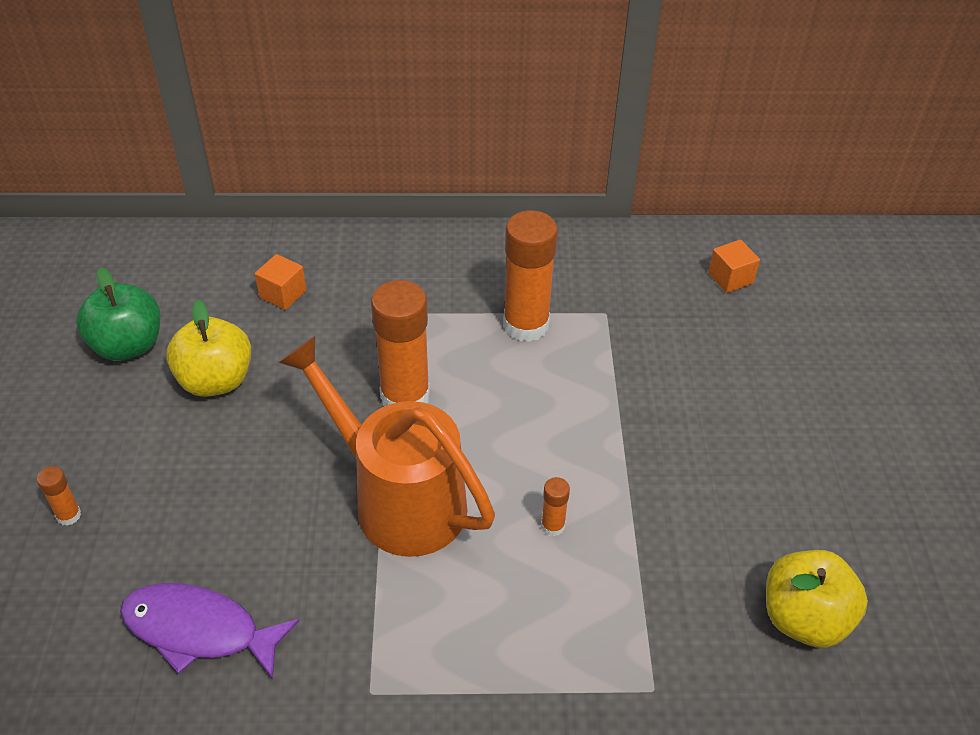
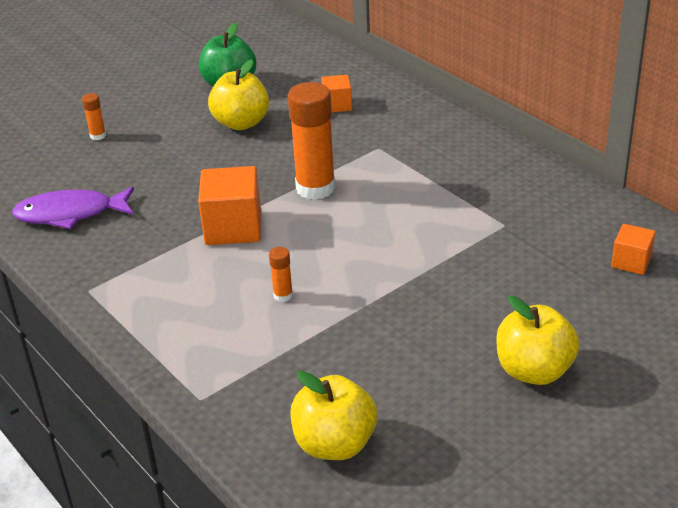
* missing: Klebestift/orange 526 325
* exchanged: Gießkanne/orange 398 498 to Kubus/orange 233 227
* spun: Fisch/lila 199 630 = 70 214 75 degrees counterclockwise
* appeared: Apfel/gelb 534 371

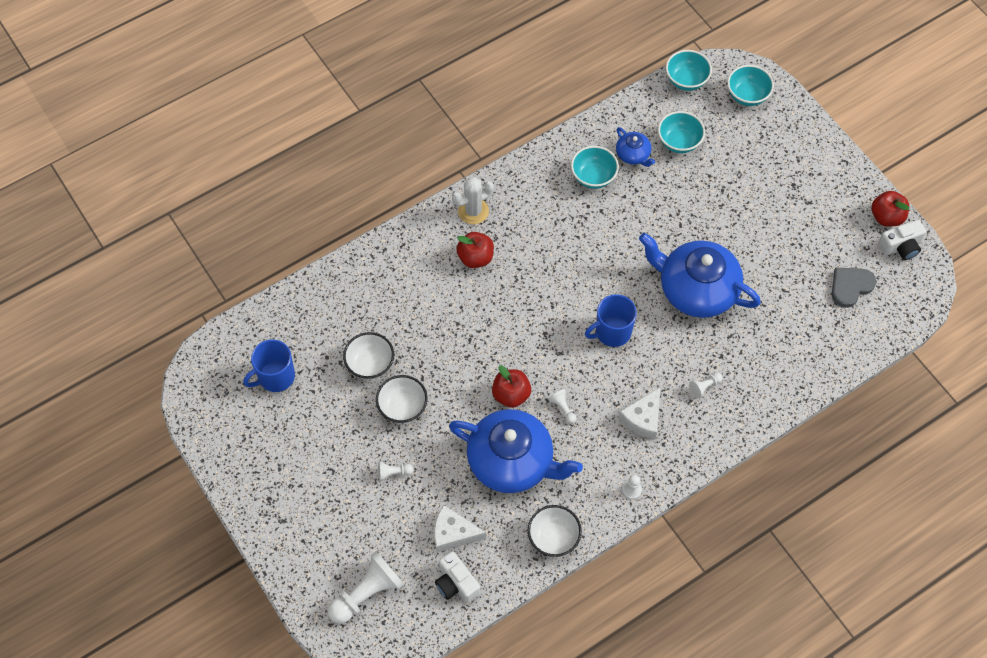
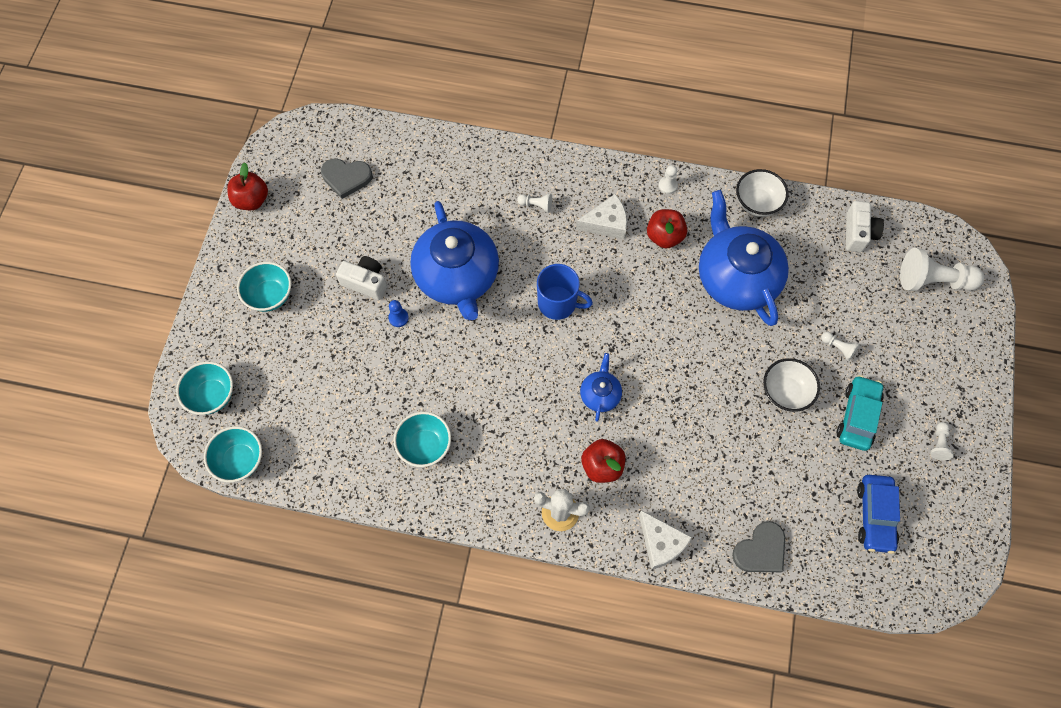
* relocated: Schüssel/türkis 679 142 to 270 295
* relocated: Teekanne/blau 633 155 to 600 394
* relocated: Kamera/weiß 900 246 to 365 282
* missing: Schüssel/weiß 370 364
* exchanged: Tasse/blau 275 377 to Auto/blau 875 516
* relocated: Apfel/rot 511 395 to 664 236
* relocated: Bauer/weiß 563 409 to 938 444
* relocated: Käse/weiß 453 533 to 661 543
* appeared: Bauer/blau 398 318
* appeared: Auto/türkis 857 416
* appeared: Herz/grau 761 550

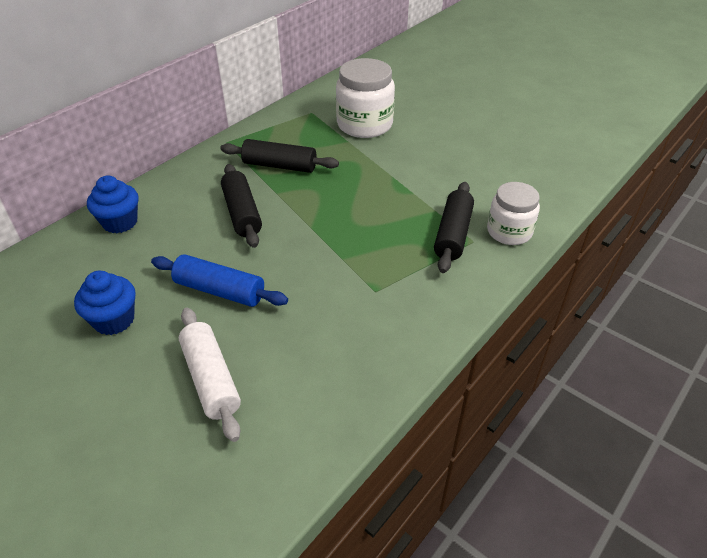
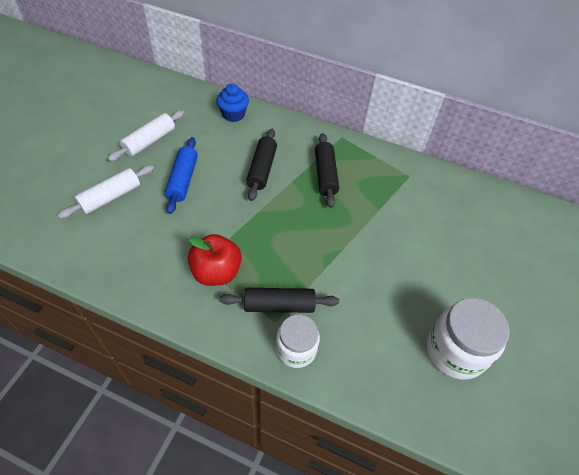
* relocated: Einmachglas/weiß 364 125 to 455 351
* spun: Nudelholz/schwarz 242 213 = 262 169 45 degrees counterclockwise
* exchanged: Muffin/blau 114 320 to Nudelholz/weiß 149 141
* appeared: Apfel/rot 216 272

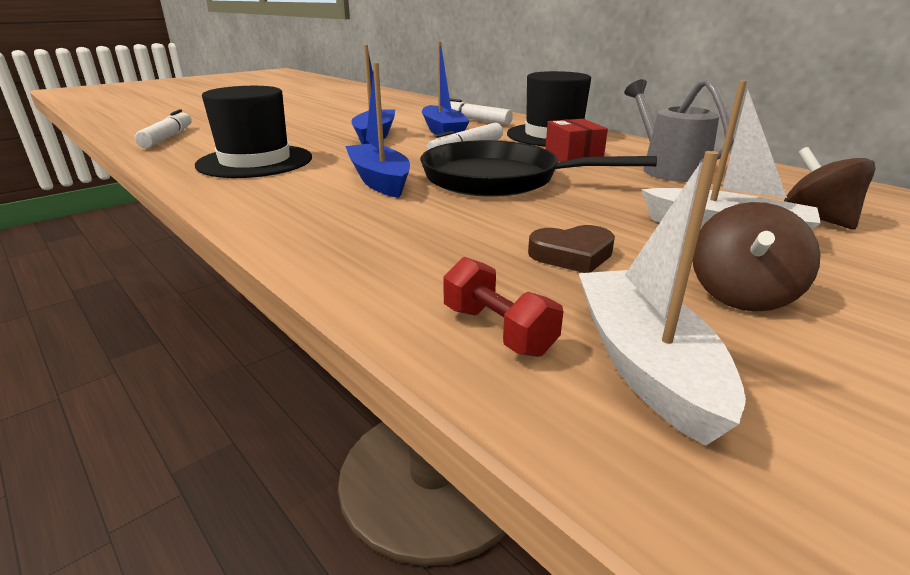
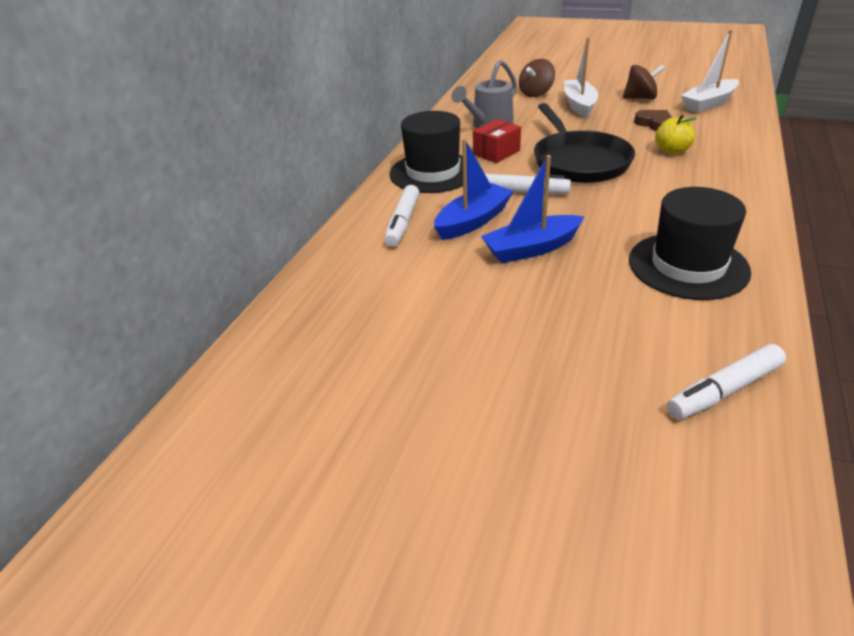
* missing: Boot/blau 379 181
* missing: Hantel/rot 498 330
* appeared: Apfel/gelb 672 151

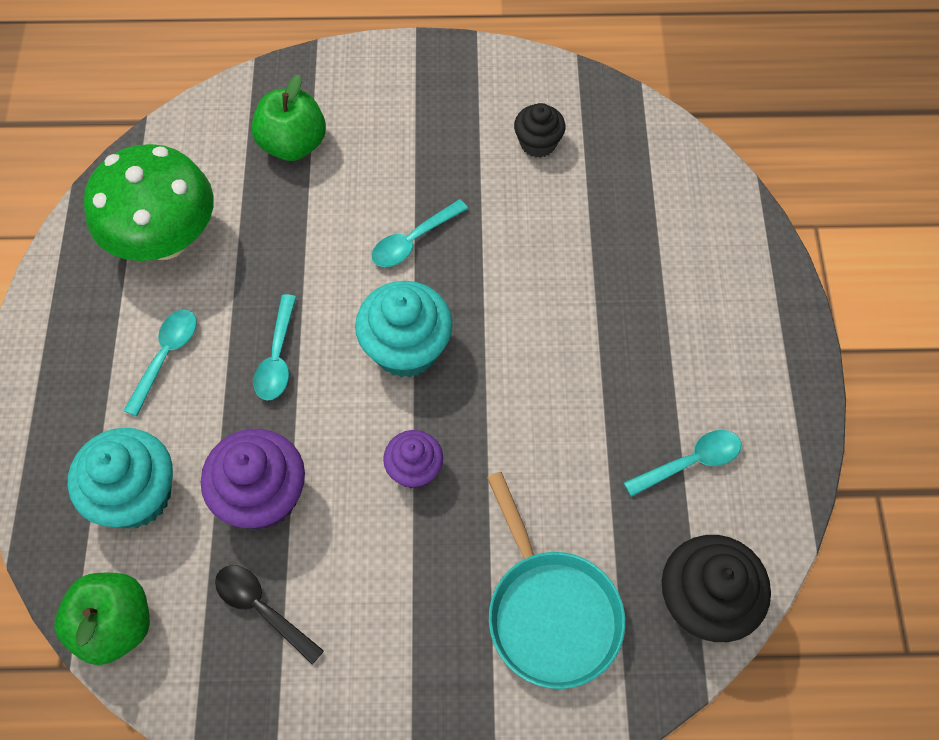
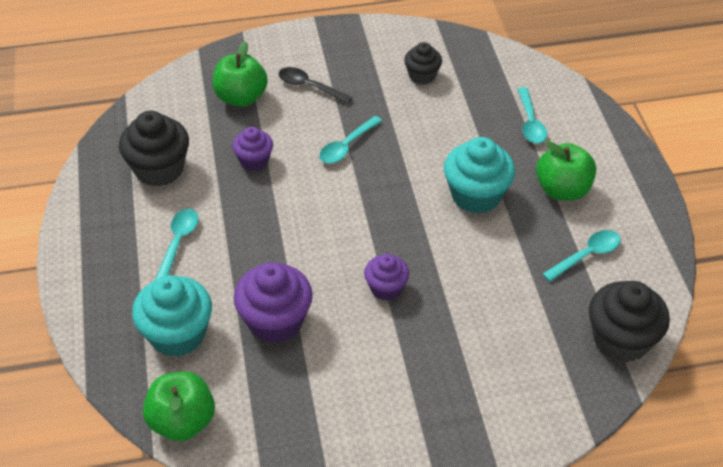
* exchanged: Pilz/grün 165 240 to Muffin/schwarz 159 169
* relocated: Muffin/türkis 406 348 to 476 195
* relocated: Löffel/türkis 277 357 to 530 123
* missing: Pfanne/türkis 550 612
* relocated: Löffel/schwarz 262 609 to 309 86
* appeared: Muffin/lila 254 160
* appeared: Apfel/grün 562 190

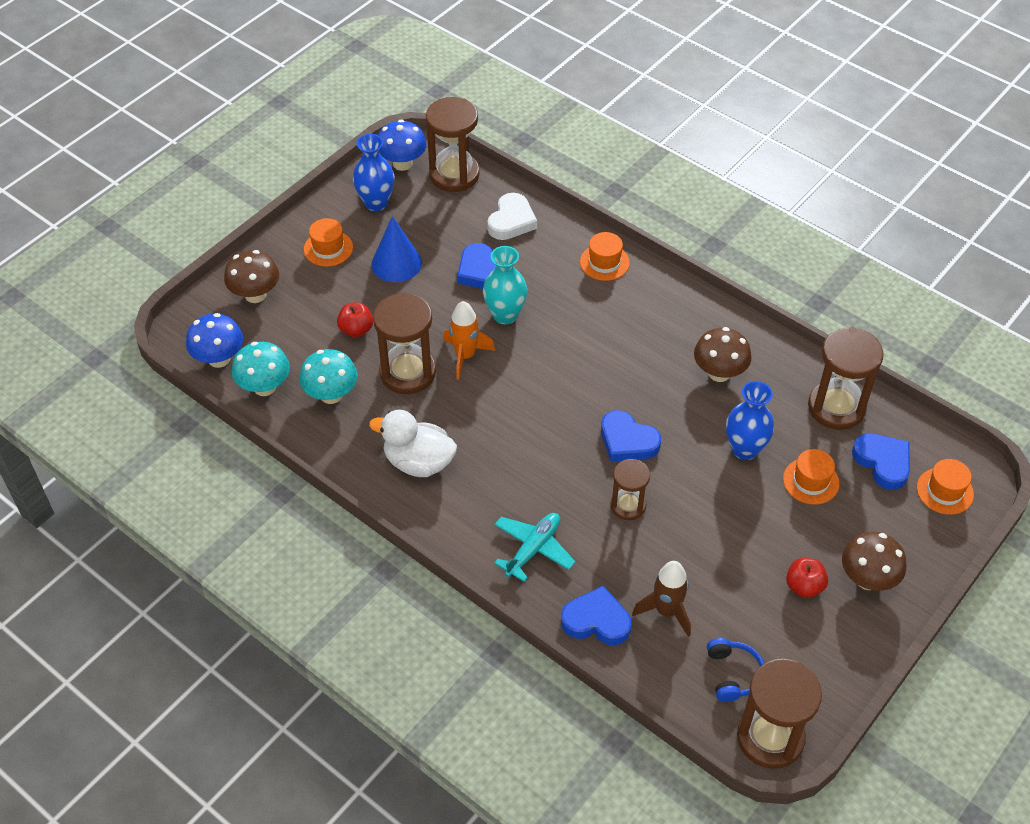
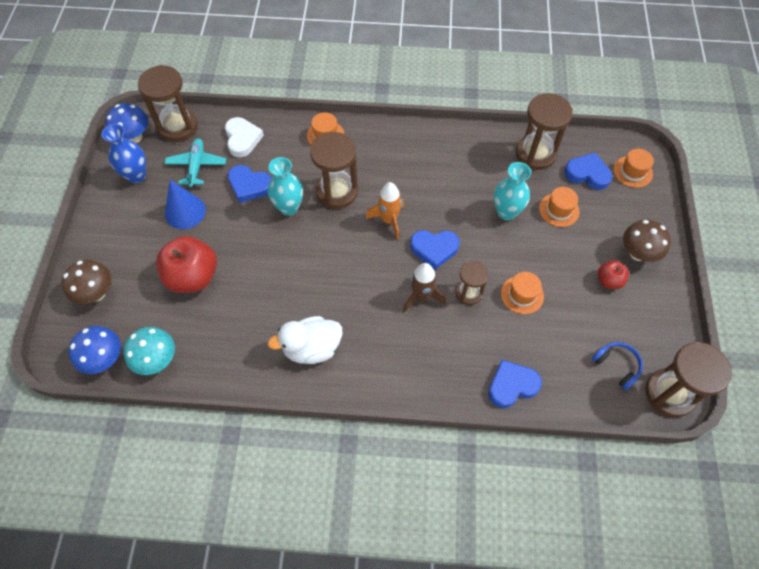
* relocated: Hut/orange 328 248 to 522 295
* relocated: Sanduhr/braun 407 373 to 337 192
* relocated: Rakete/orange 465 356 to 389 220
* size: Apfel/rot 356 330 = 193 277 x1.94
* missing: Pilz/braun 719 373
* missing: Pilz/türkis 331 395
* colour: Vase/blau 744 449 to Vase/türkis 506 212
* relocated: Flugzeug/türkis 533 549 to 196 166
* relocated: Rakete/braun 666 611 to 421 297

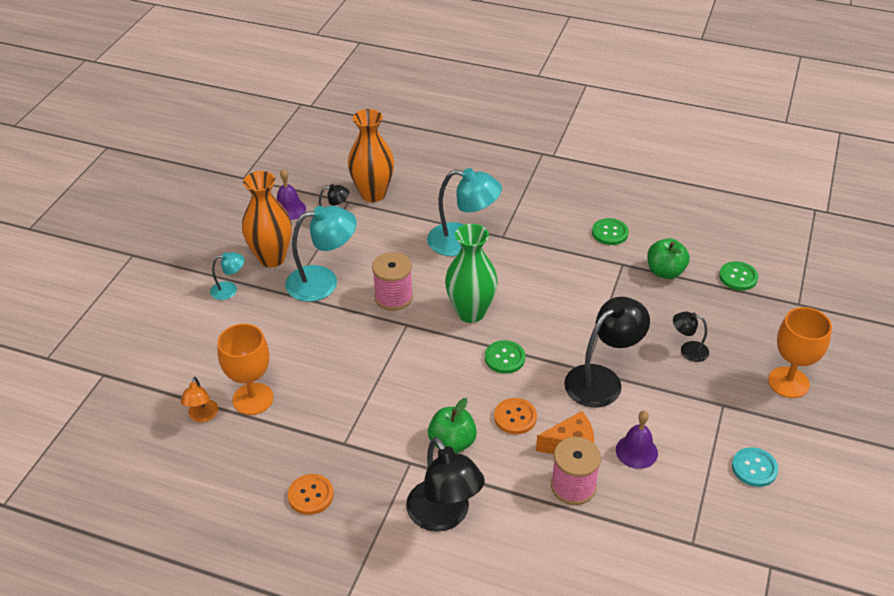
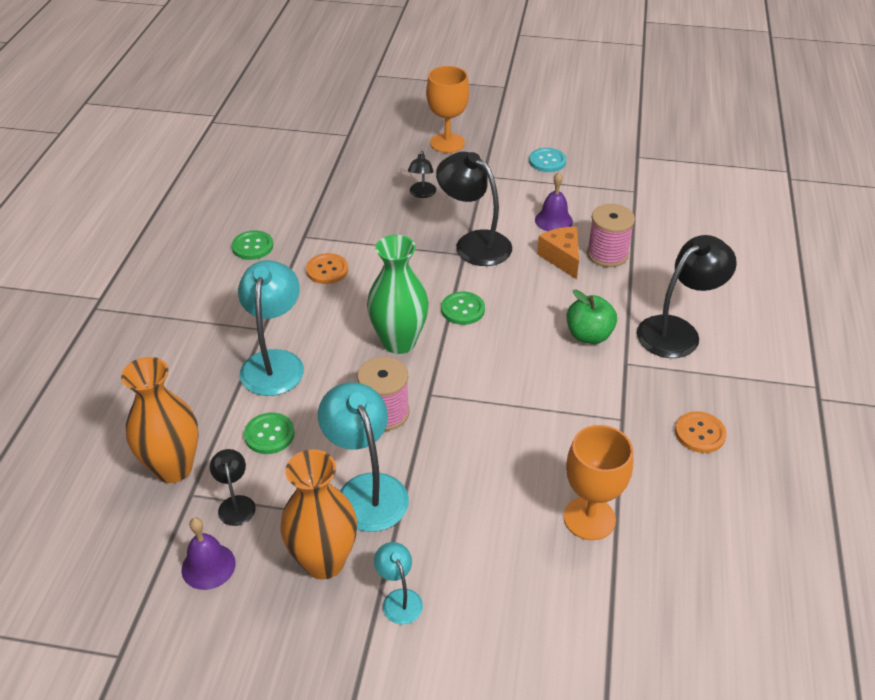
* missing: Apfel/grün 665 272
* relocated: Knopf/grün 738 277 to 269 434
* missing: Lampe/orange 202 416
* relocated: Knopf/orange 515 417 to 327 270

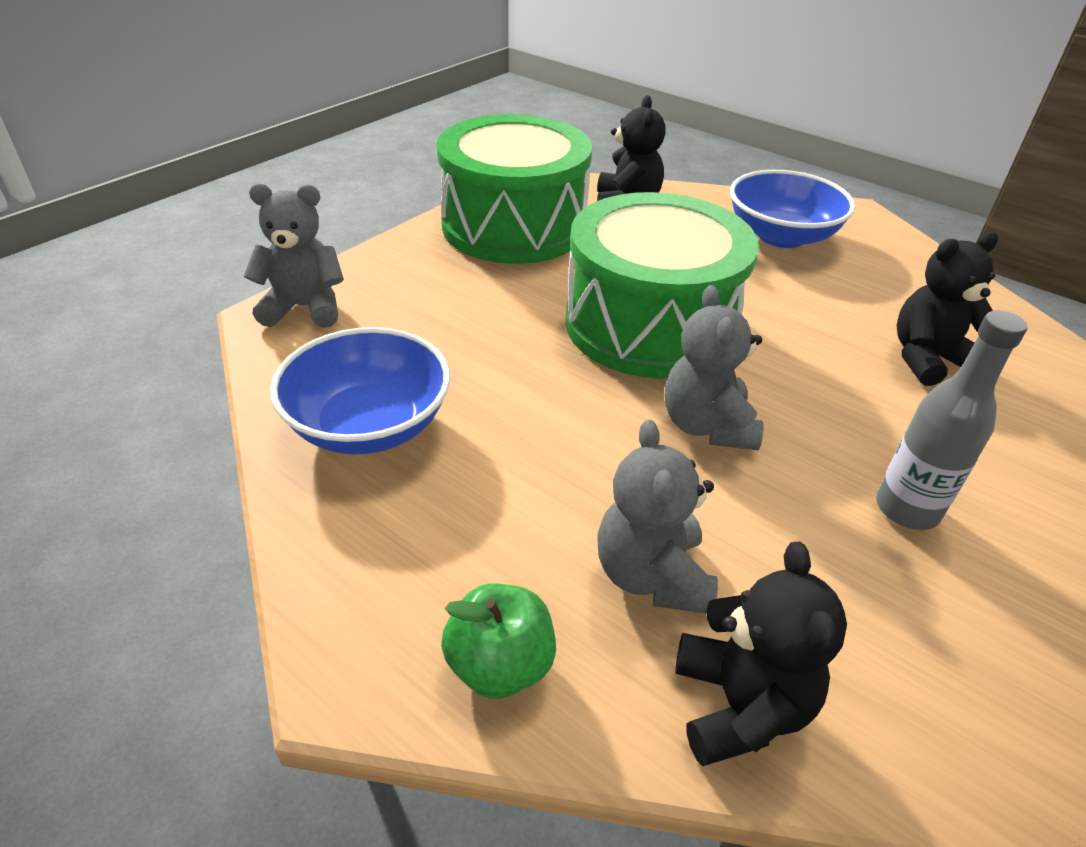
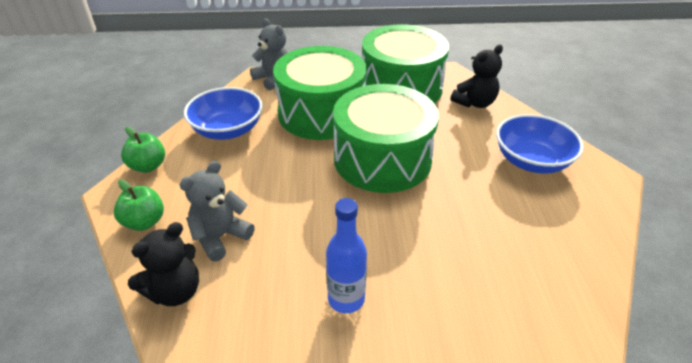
* missing: Teddybär/schwarz 927 359
* missing: Teddybär/grau 707 426
* colour: Flasche/grau 907 509 to Flasche/blau 346 299
* appeared: Trommel/grün 321 113
* appeared: Apfel/grün 148 166

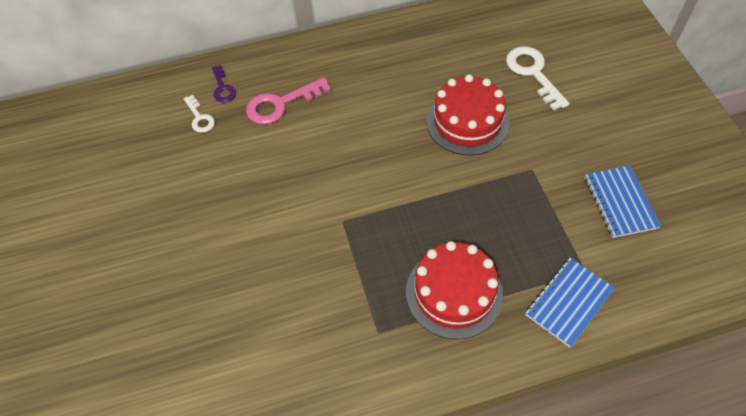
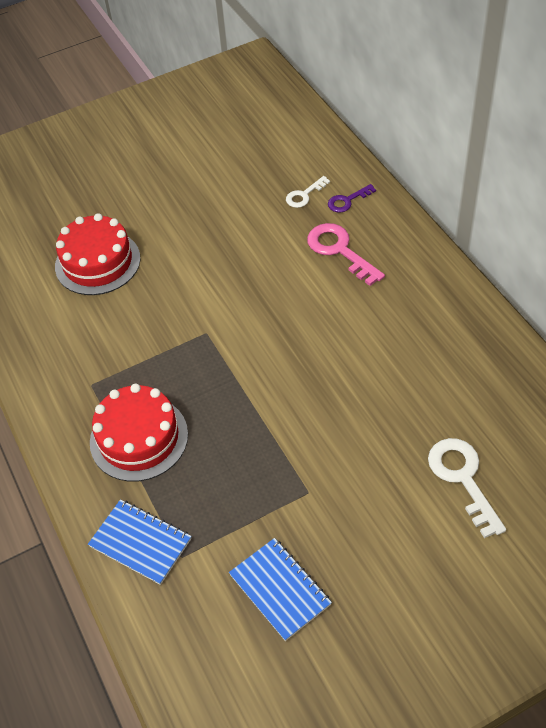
* spun: Schlüssel/weiß 533 73 = 462 478 75 degrees counterclockwise
* relocated: Kuchen/rot 467 122 to 97 262
* spun: Notizbuch/blau 620 202 = 280 590 75 degrees clockwise

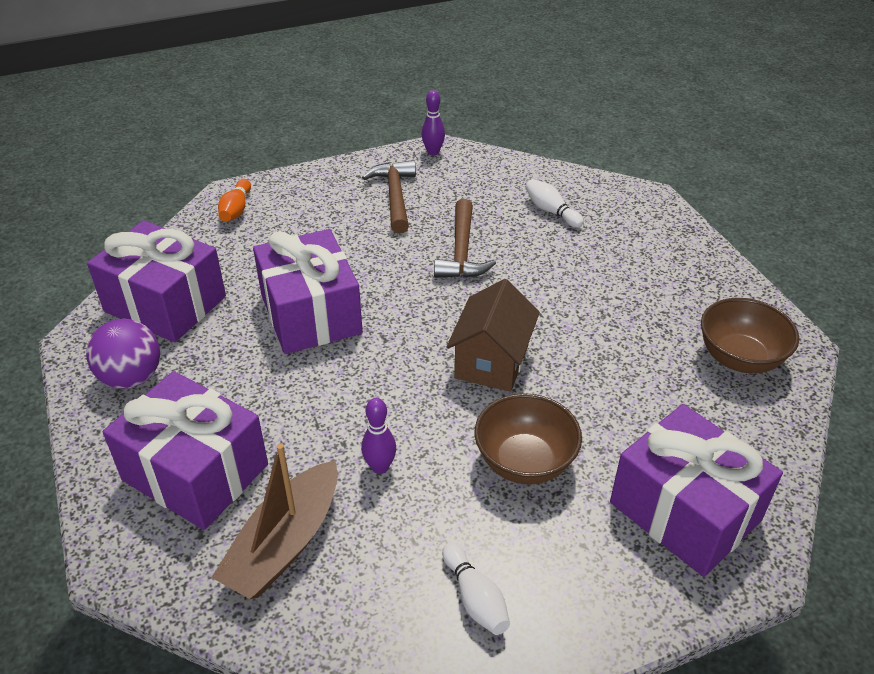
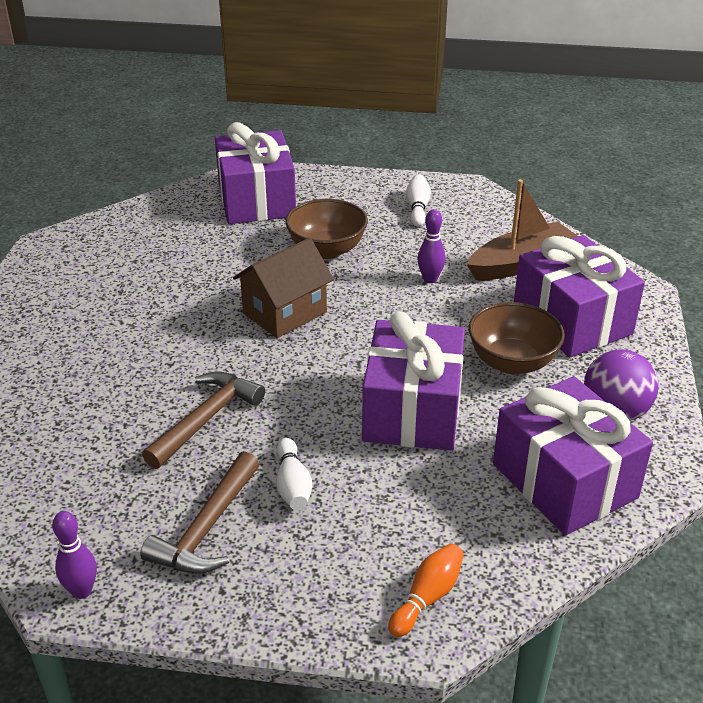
* relocated: Bowlingkegel/weiß 551 211 to 292 485
* relocated: Schüssel/braun 739 358 to 512 362

